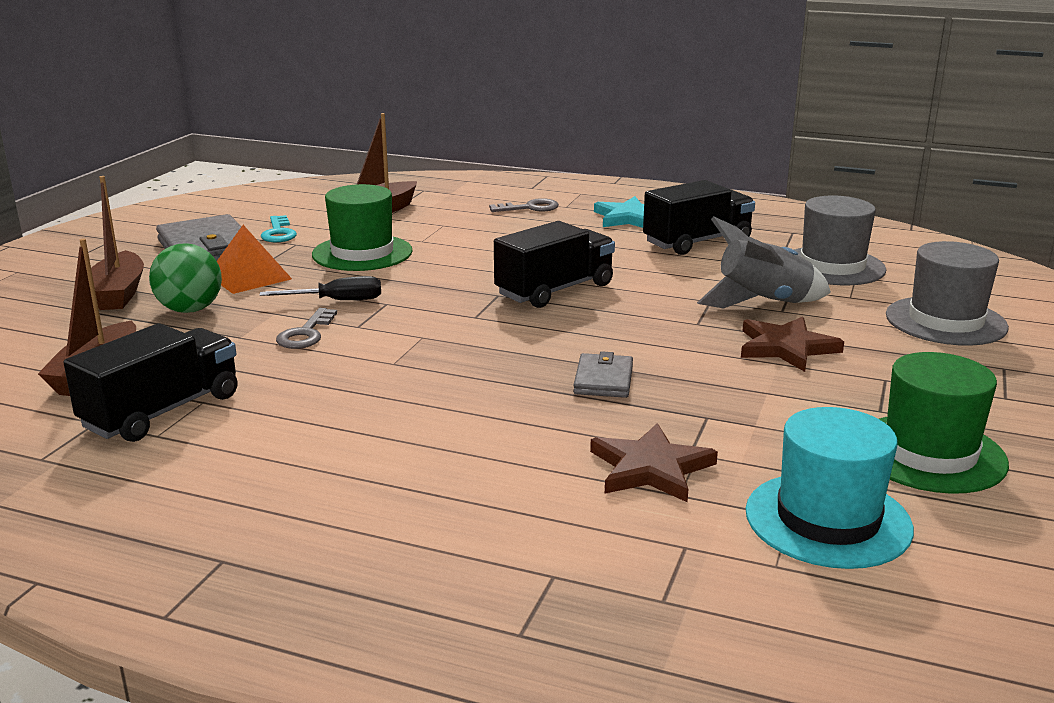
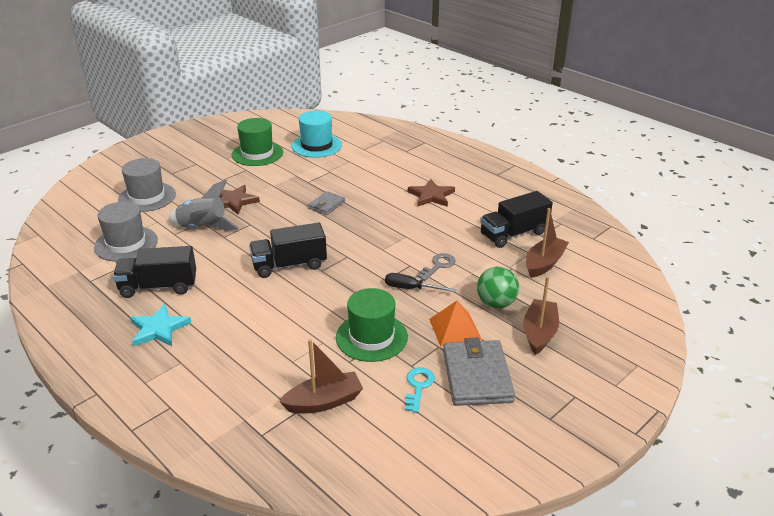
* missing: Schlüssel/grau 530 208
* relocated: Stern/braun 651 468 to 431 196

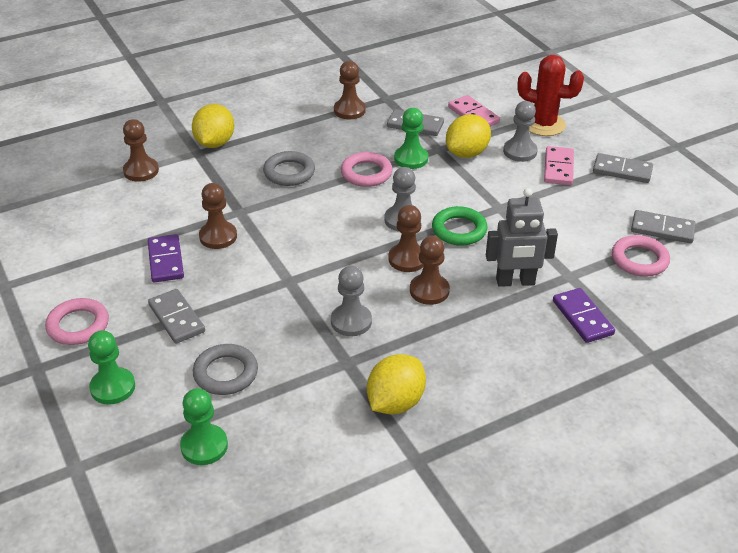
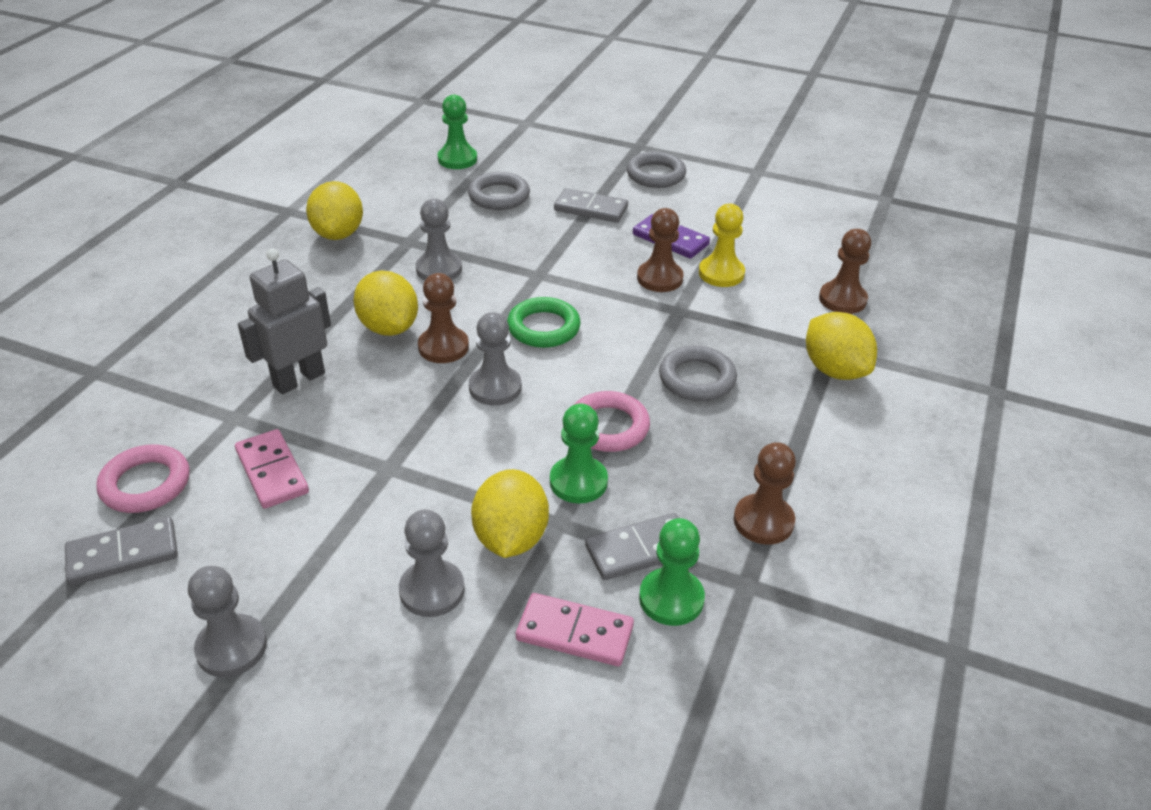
* missing: Kaktus/rot 544 124
* relocated: Dominostein/rosa 558 168 to 272 471
* exchanged: Dominostein/grau 622 170 to Bauer/grau 231 647
* relocated: Ring/grün 459 230 to 543 328
* exchanged: Bauer/braun 429 291 to Zitrone/gelb 389 327
* missing: Dominostein/lila 582 317
* colour: Ring/rosa 78 325 to Ring/grau 655 175
* relocated: Bauer/grün 113 387 to 671 599
* appeared: Bauer/gelb 721 273

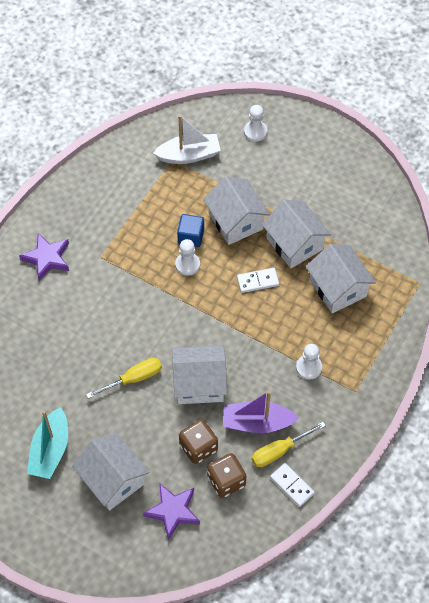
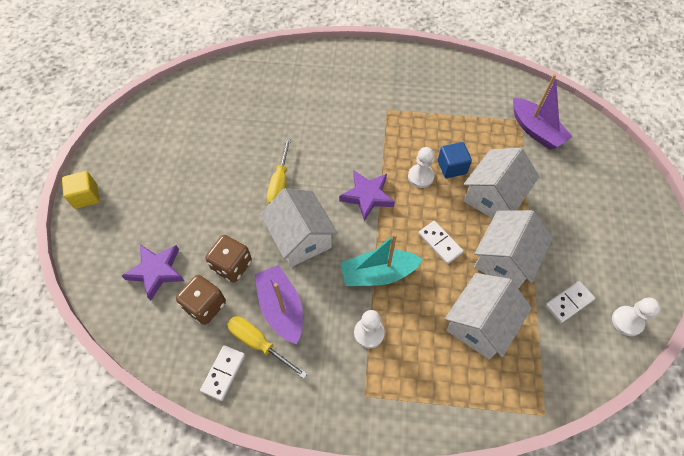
* relocated: Bauer/weiß 255 132 to 627 321
* colour: Boot/weiß 189 155 to Boot/lila 536 131
* relocated: Stern/lila 47 258 to 367 196
* spun: Schraubenzieher/gelb 133 378 = 280 183 60 degrees clockwise
* relocated: Boot/türkis 50 450 to 378 274
* missing: Haus/weiß 113 480
* appeared: Kubus/gelb 86 196
* appeared: Dominostein/weiß 568 302

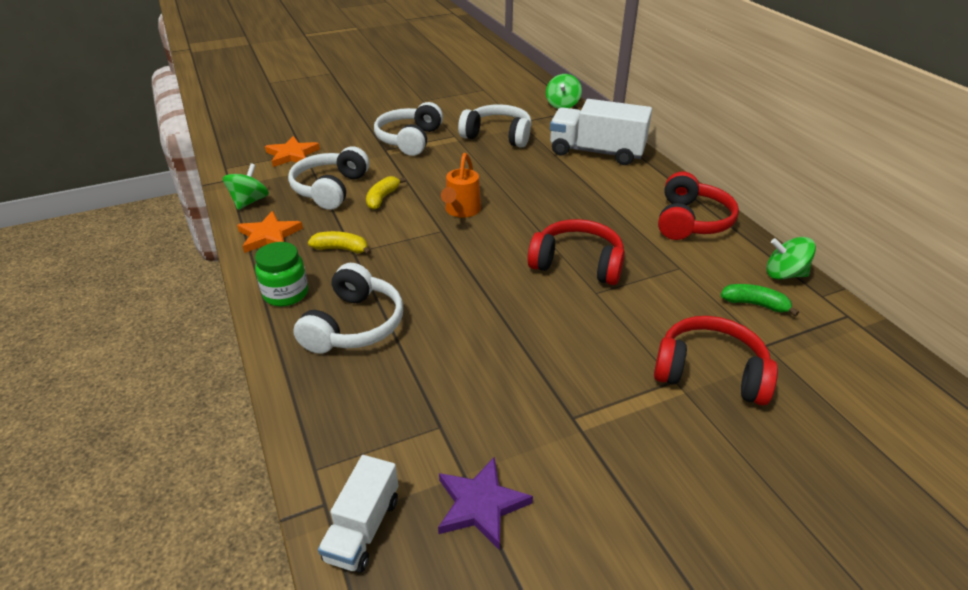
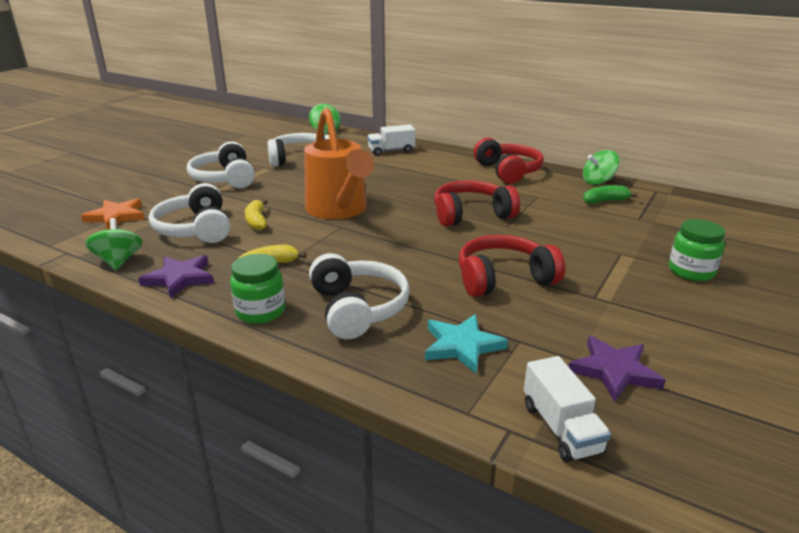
* size: Lastwagen/weiß 596 152 = 391 151 x0.57
* size: Gießkanne/orange 461 211 = 339 210 x1.80
* colour: Stern/orange 269 236 to Stern/lila 179 278
* relocated: Kopfhörer/rot 710 372 to 503 279
* appeared: Einmachglas/grün 691 271
* appeared: Stern/türkis 462 346

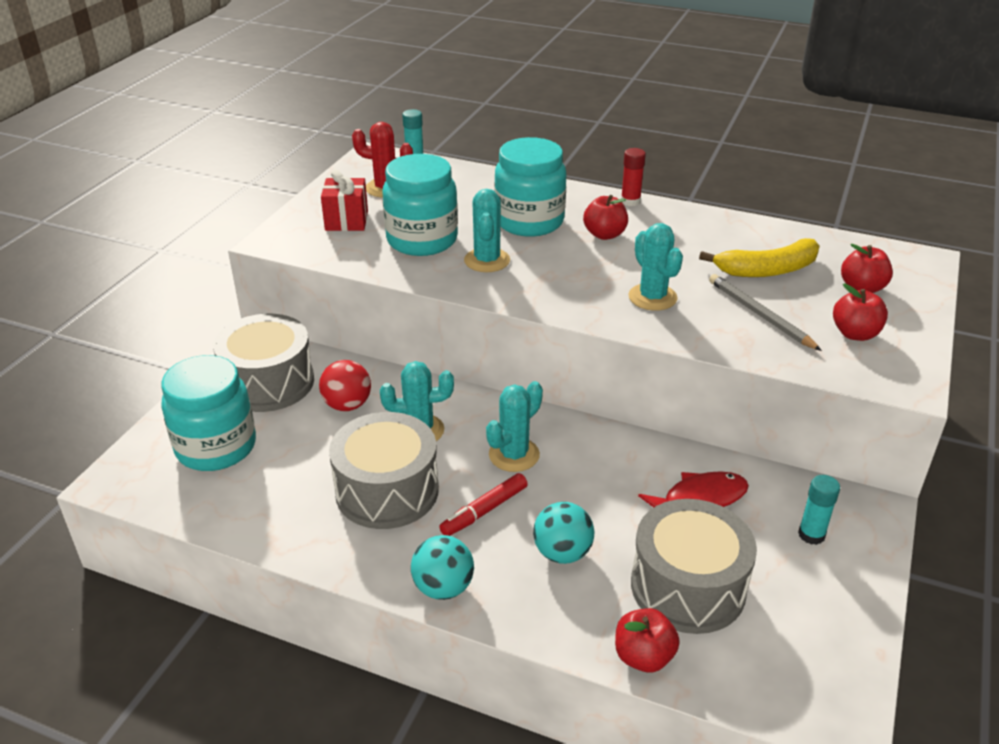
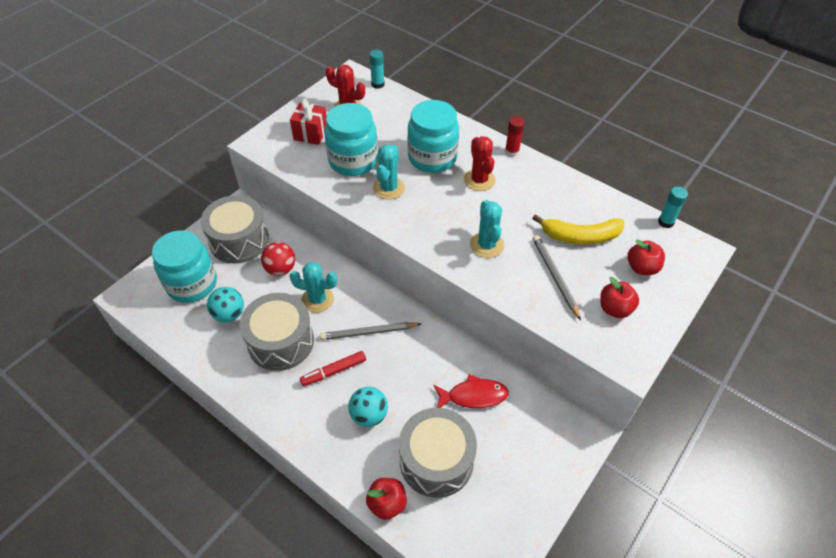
* exchanged: Apfel/rot 604 234 to Kaktus/rot 479 180
* exchanged: Kaktus/türkis 514 455 to Bleistift/grau 369 332
* relocated: Klebestift/türkis 811 534 to 665 222
* relocated: Ball/türkis 443 588 to 229 314

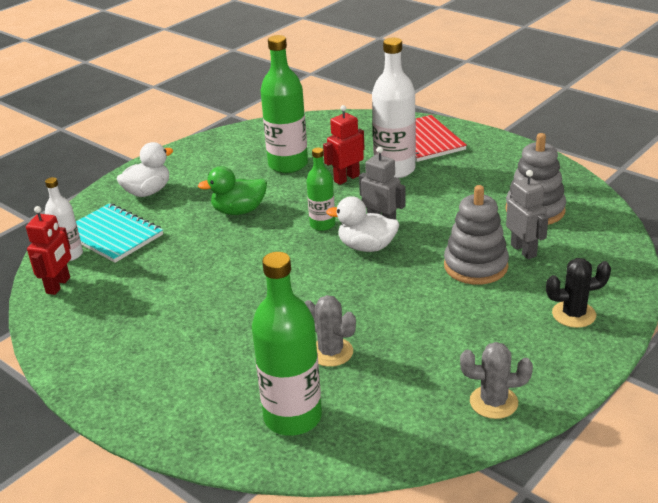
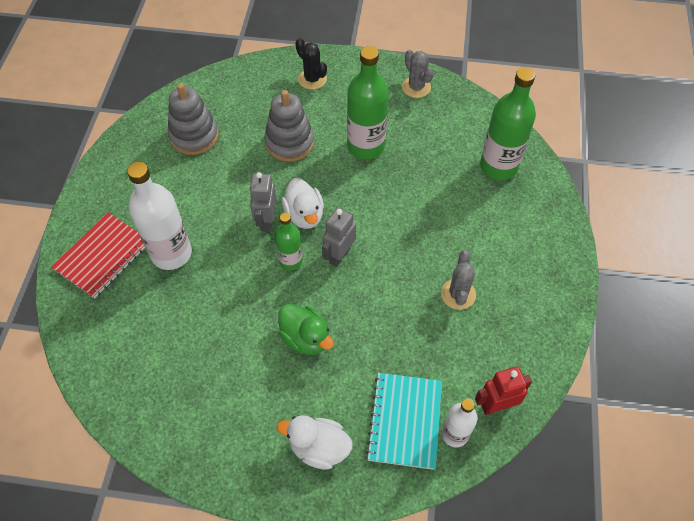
* relocated: Flasche/grün 288 164 to 366 146
* missing: Roboter/rot 346 178
* relocated: Roboter/grau 524 250 to 339 255
* relocated: Kaktus/grau 331 352 to 458 294

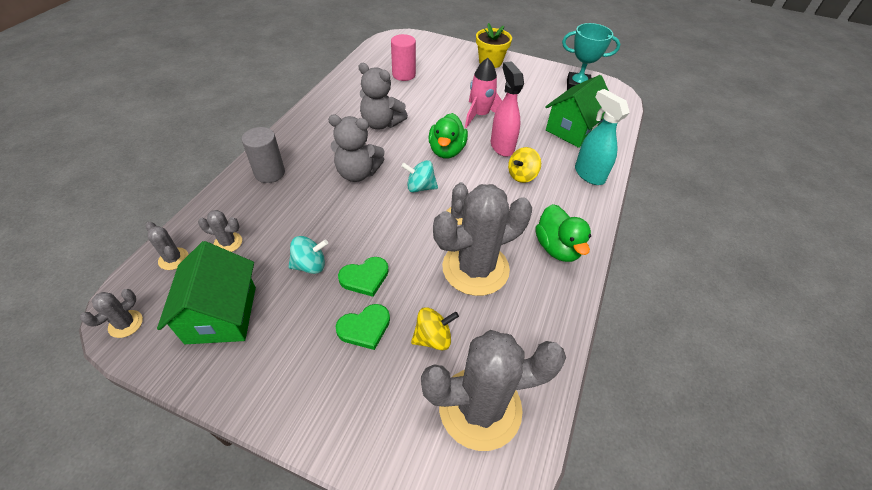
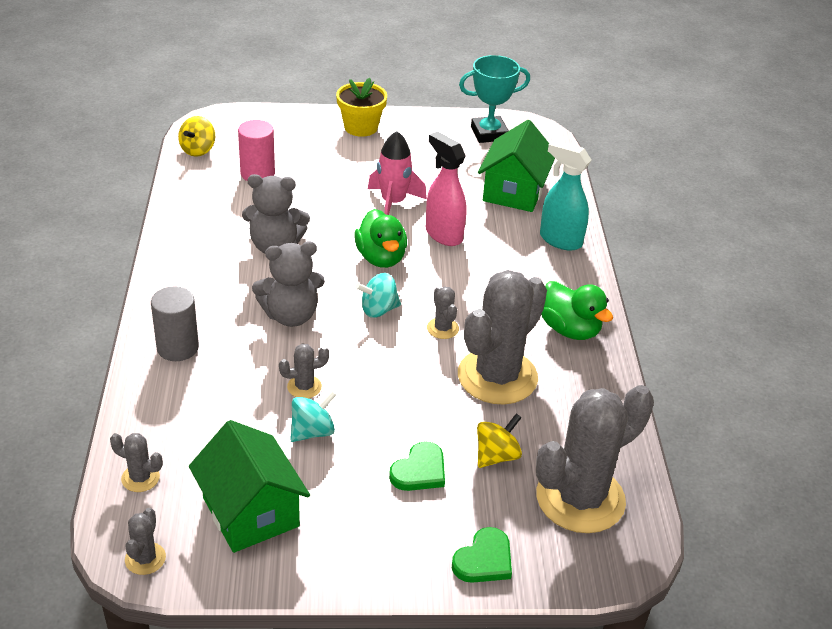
* relocated: Kreisel/gelb 522 175 to 198 150
* relocated: Kaktus/grau 228 243 to 304 387
* relocated: Herz/grün 365 277 to 484 560

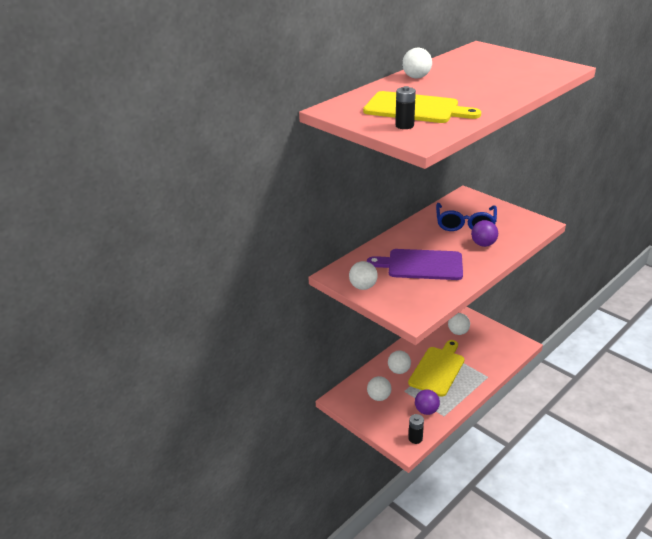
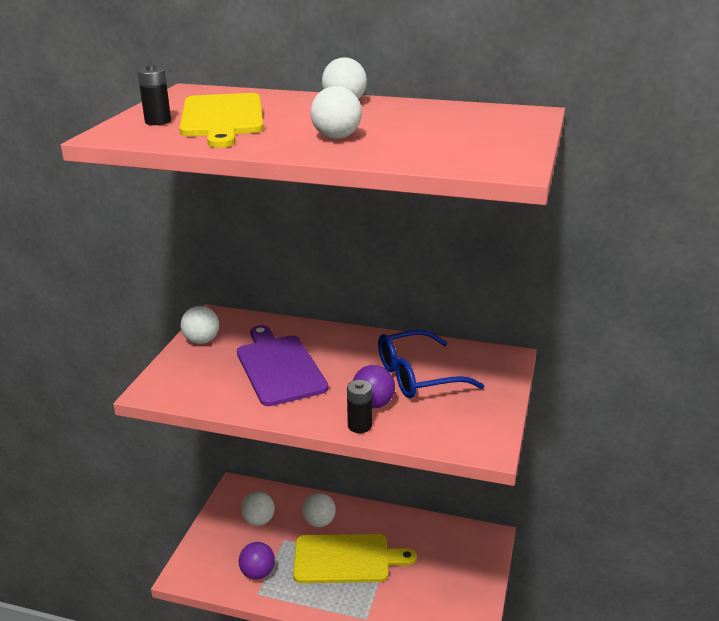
* relocated: Ball/weiß 458 332 to 336 137
* relocated: Batterie/schwarz 415 438 to 359 426

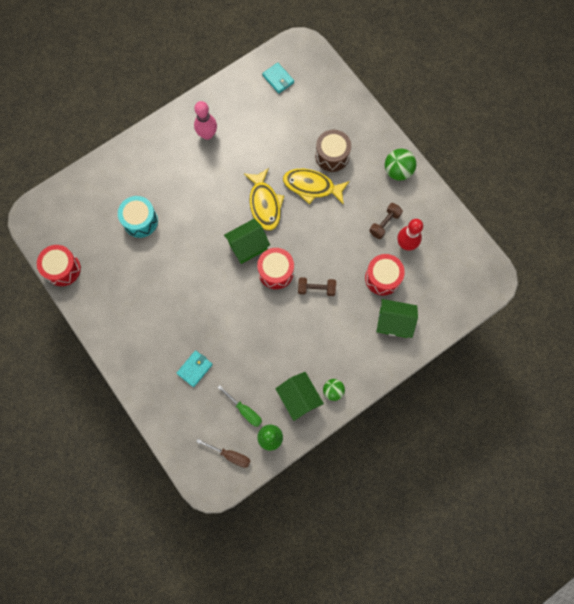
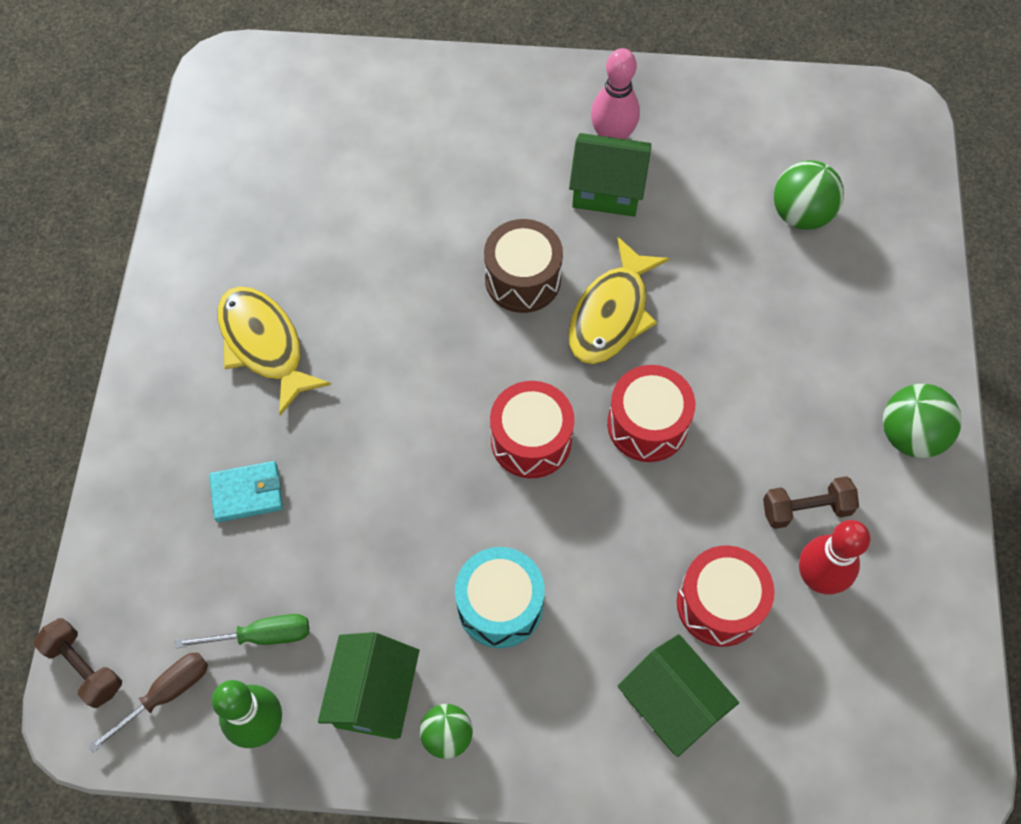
* missing: Geldbörse/türkis 278 79
* relocated: Trommel/braun 332 156 to 523 279
* relocated: Fisch/gelb 312 186 to 264 345
* relocated: Trommel/türkis 140 221 to 500 605
* relocated: Haus/grün 248 246 to 607 190
* relocated: Trommel/rot 62 269 to 647 424
* relocated: Hantel/braun 316 289 to 84 667
* spun: Schraubenzieher/grün 244 410 = 262 635 90 degrees counterclockwise
* spun: Schraubenzieher/braun 230 455 = 166 693 105 degrees counterclockwise
* appeared: Ball/grün 800 214

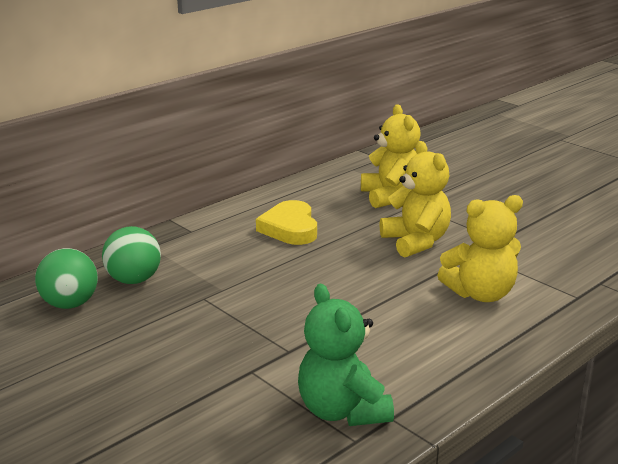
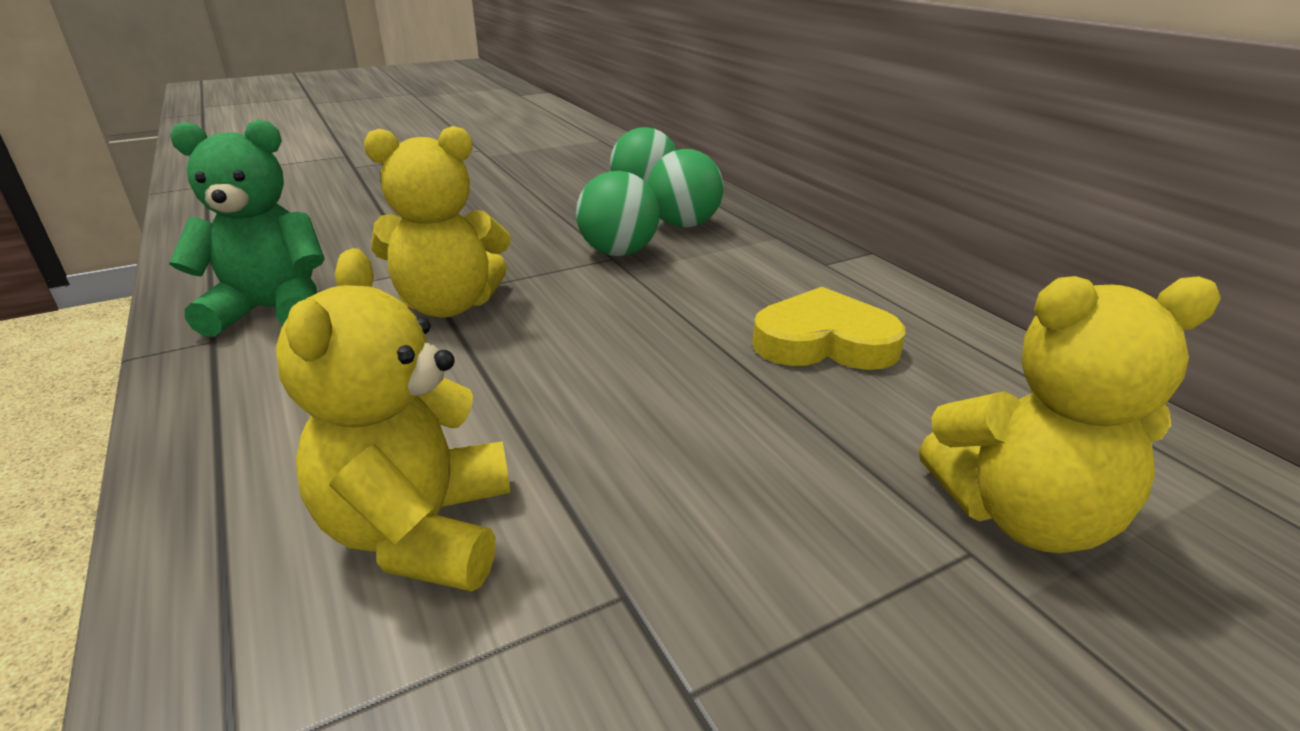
* relocated: Teddybär/gelb 416 242 to 448 305
* appeared: Ball/grün 618 252

